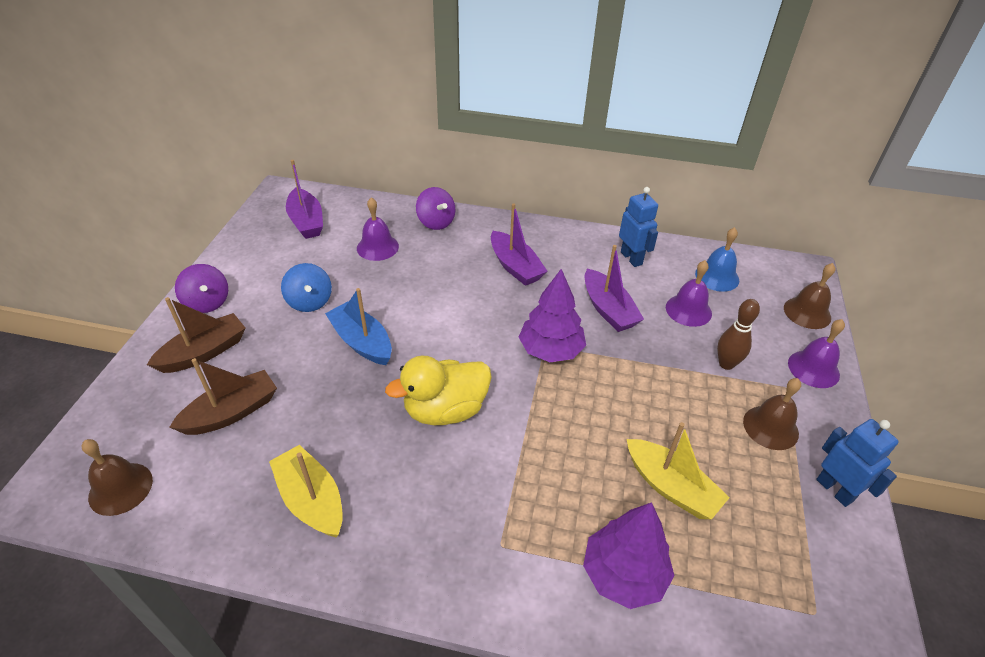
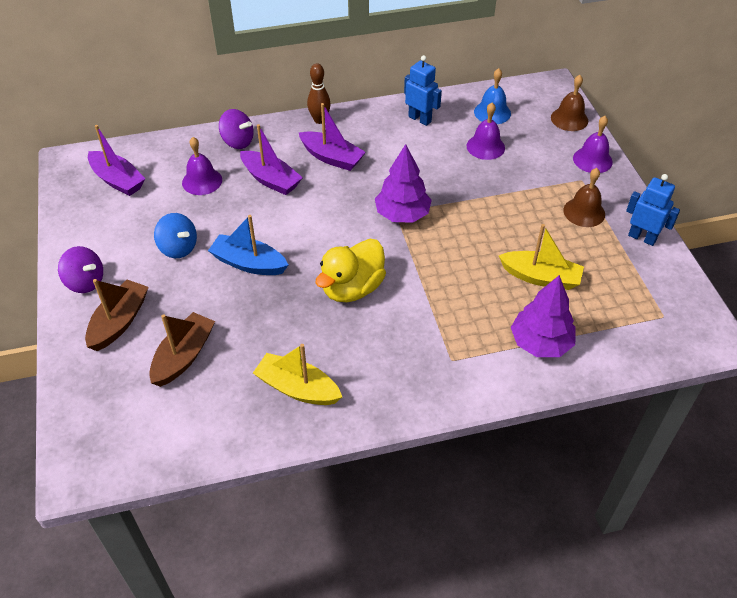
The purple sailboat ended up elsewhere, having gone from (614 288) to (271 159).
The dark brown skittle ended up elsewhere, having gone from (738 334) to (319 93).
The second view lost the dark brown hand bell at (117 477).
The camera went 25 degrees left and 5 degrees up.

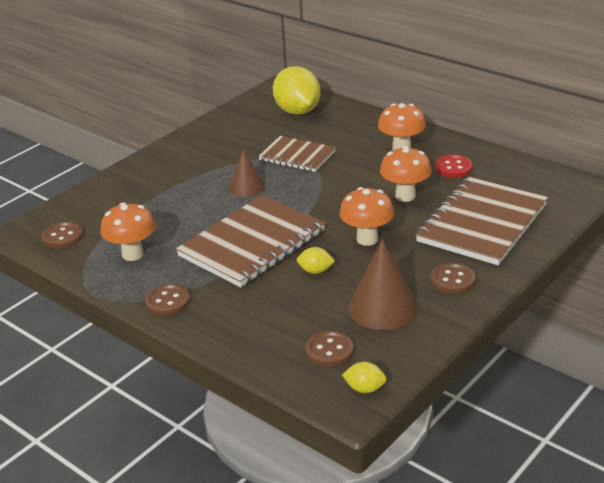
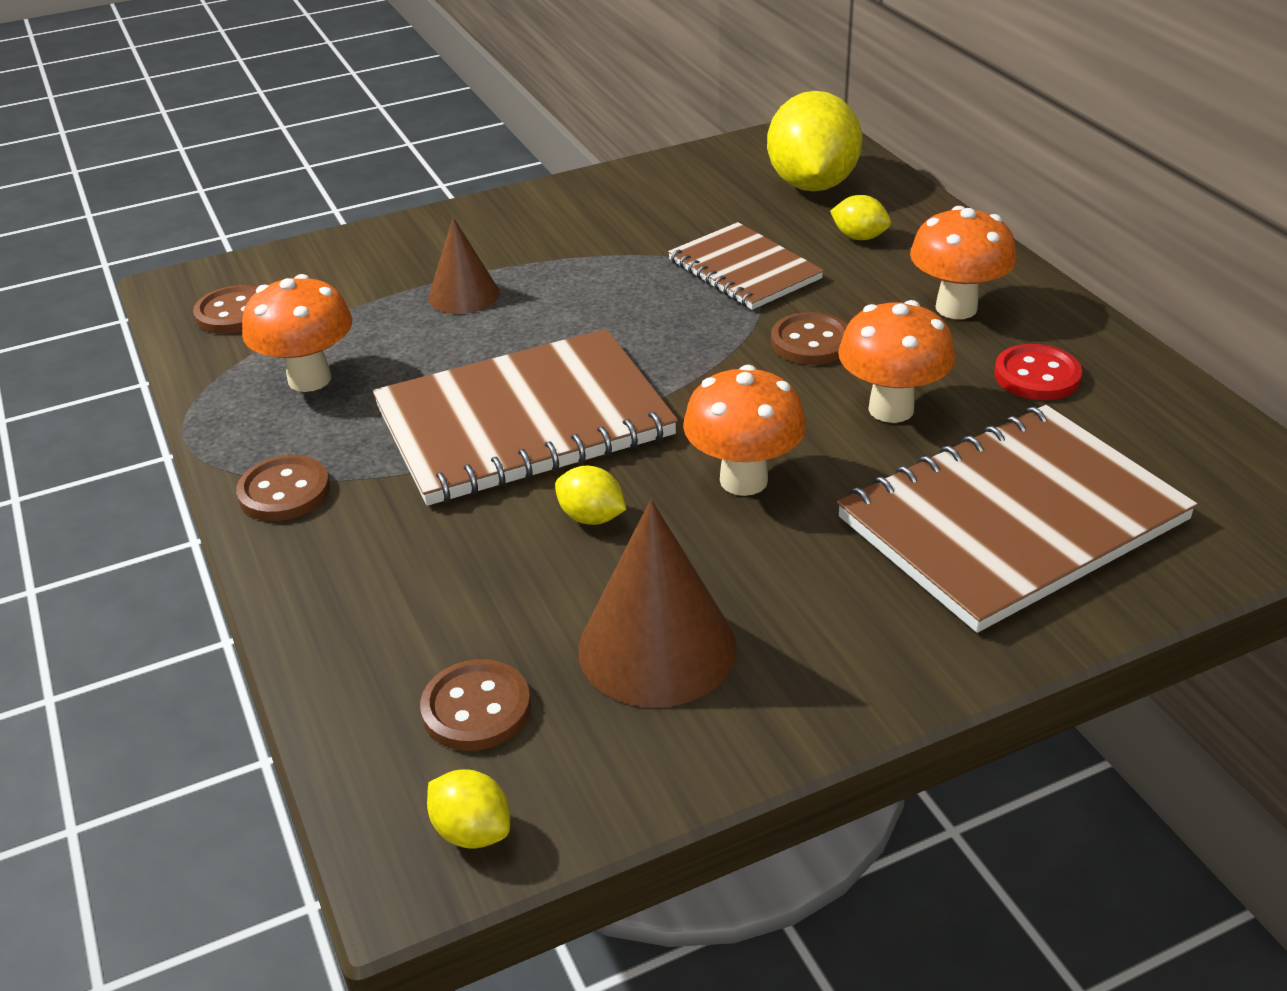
The dark brown cone shape ended up elsewhere, having gone from (247 173) to (463 265).
The dark brown button ended up elsewhere, having gone from (453 278) to (809 338).
The second view gained the golden citrus fruit at (860 217).
The camera went 25 degrees right and 5 degrees up.

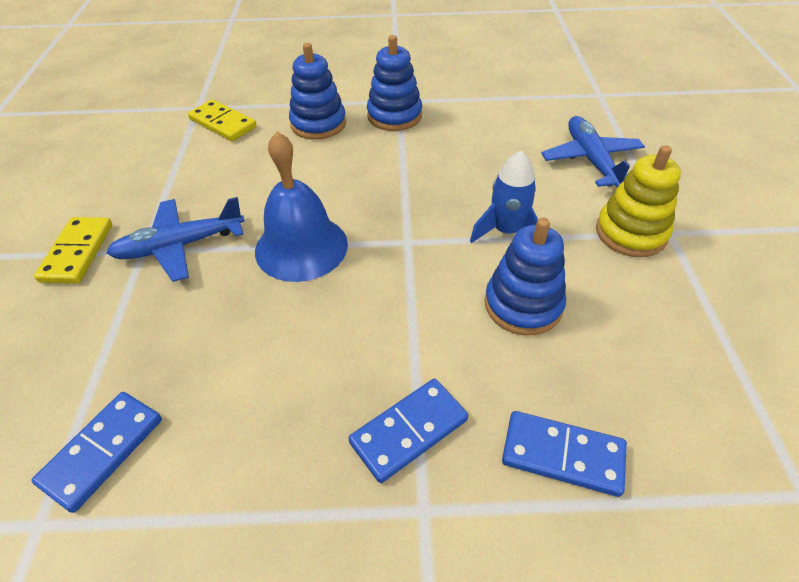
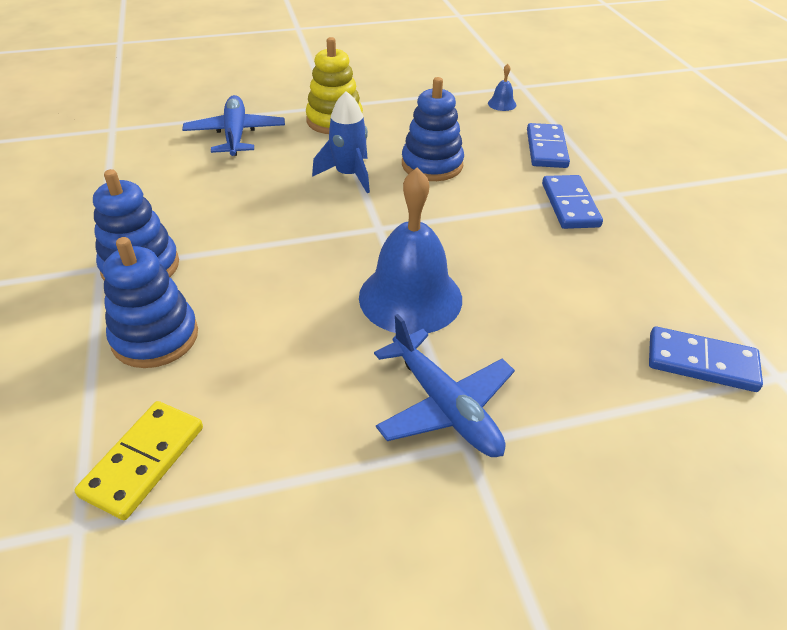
The cobalt toy plane at (593 151) ended up facing another way, 105 degrees clockwise from before.
The second view gained the cobalt hand bell at (502 87).
The cobalt domino piece at (408 431) ended up facing another way, 45 degrees clockwise from before.
The second view lost the golden domino piece at (73 250).
The camera went 105 degrees left and 5 degrees down.

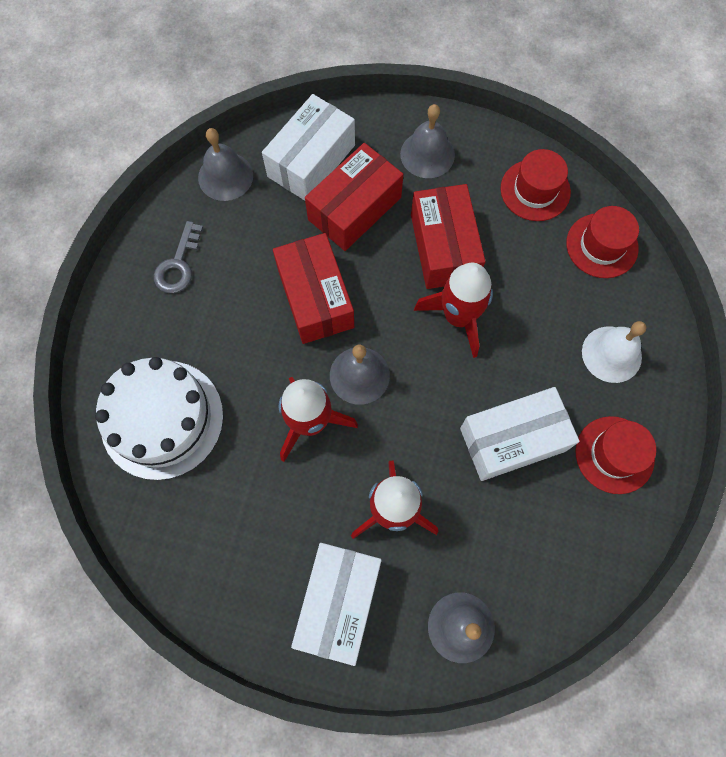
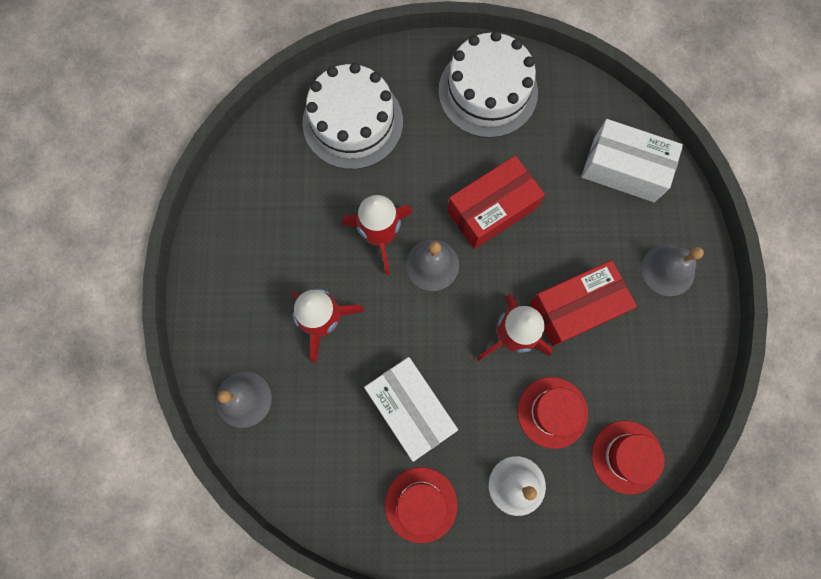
Where the gray latchkey stood at (178 257), the white layer cake came to stand at (488 84).
The scarlet tall hat ended up elsewhere, having gone from (536 185) to (553 413).
The second view lost the gray hand bell at (225 164).
The second view lost the white package at (336 604).
The second view lost the scarlet package at (354 197).
The camera went 75 degrees right and 5 degrees up.

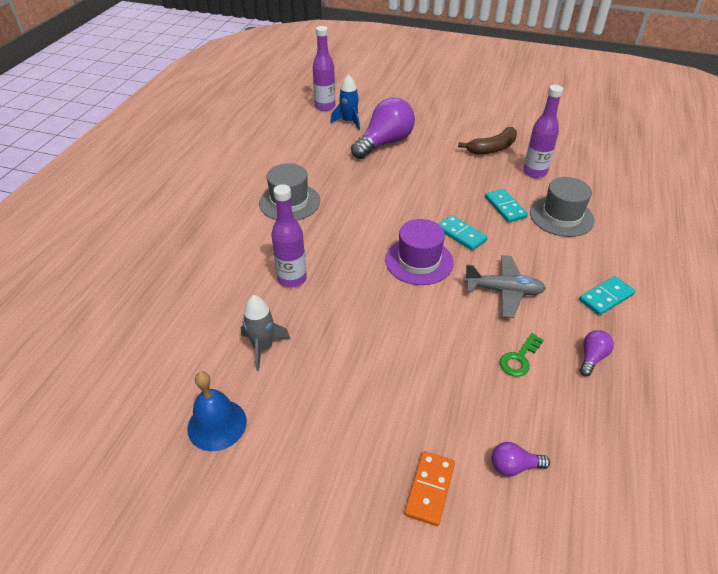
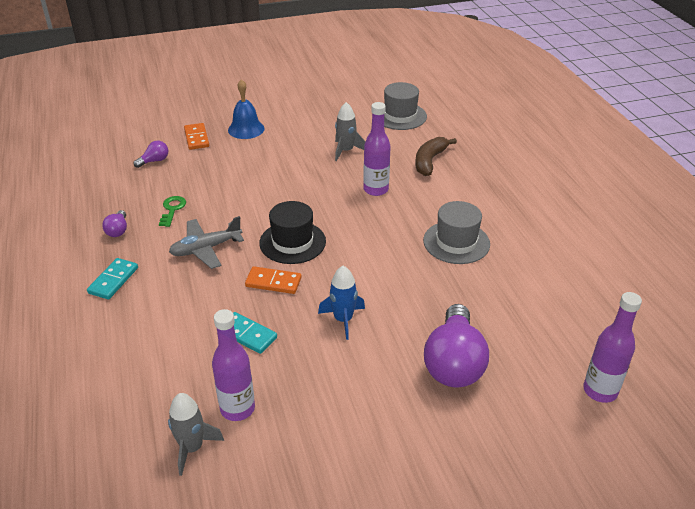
The second view gained the gray toy rocket at (196 434).
The cobalt hand bell ended up elsewhere, having gone from (217 411) to (246 109).
What was the aqua domino piece at (463 233) turned into the bright orange domino piece at (273 280).
What was the purple tall hat at (419 252) turned into the jet-black tall hat at (292 232).
The cobalt toy rocket ended up elsewhere, having gone from (345 102) to (341 303).
The gray tall hat ended up elsewhere, having gone from (562 207) to (405 106).
The dark brown toy banana ended up elsewhere, having gone from (487 141) to (436 156).
The camera went 145 degrees right and 5 degrees down.

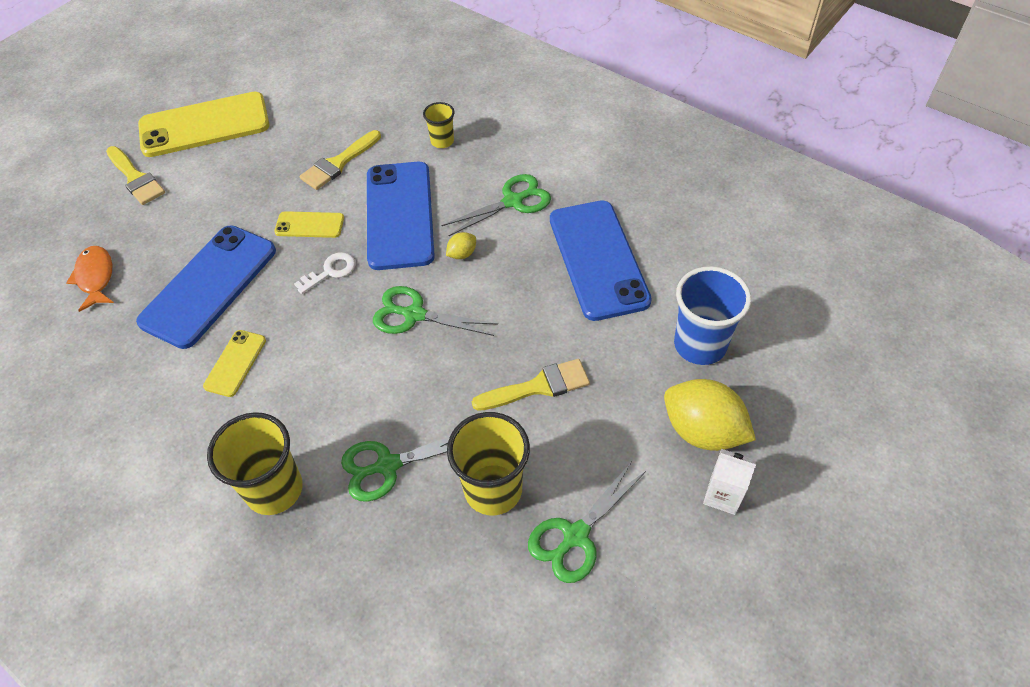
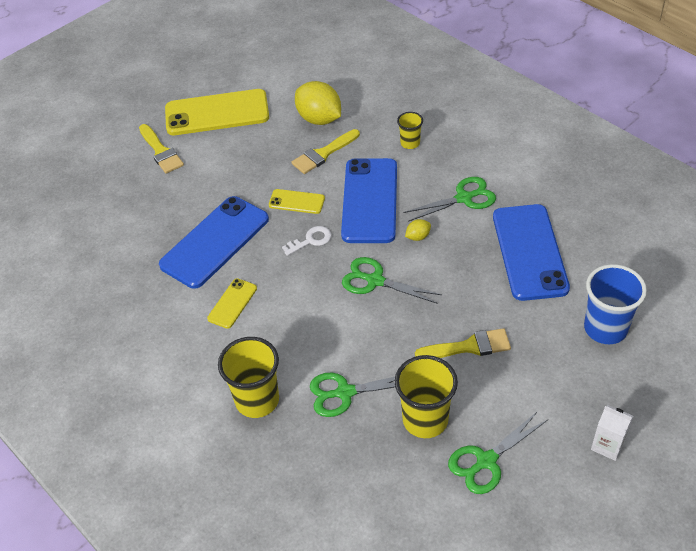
The golden citrus fruit ended up elsewhere, having gone from (710 415) to (318 103).
The second view lost the bright orange fish at (90 279).
The camera went 10 degrees right and 5 degrees down.

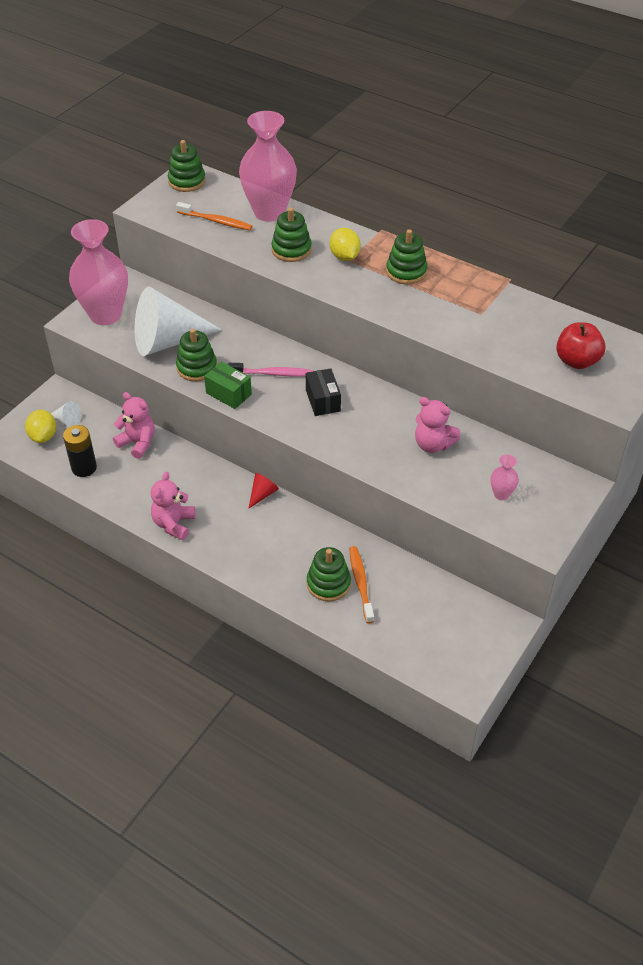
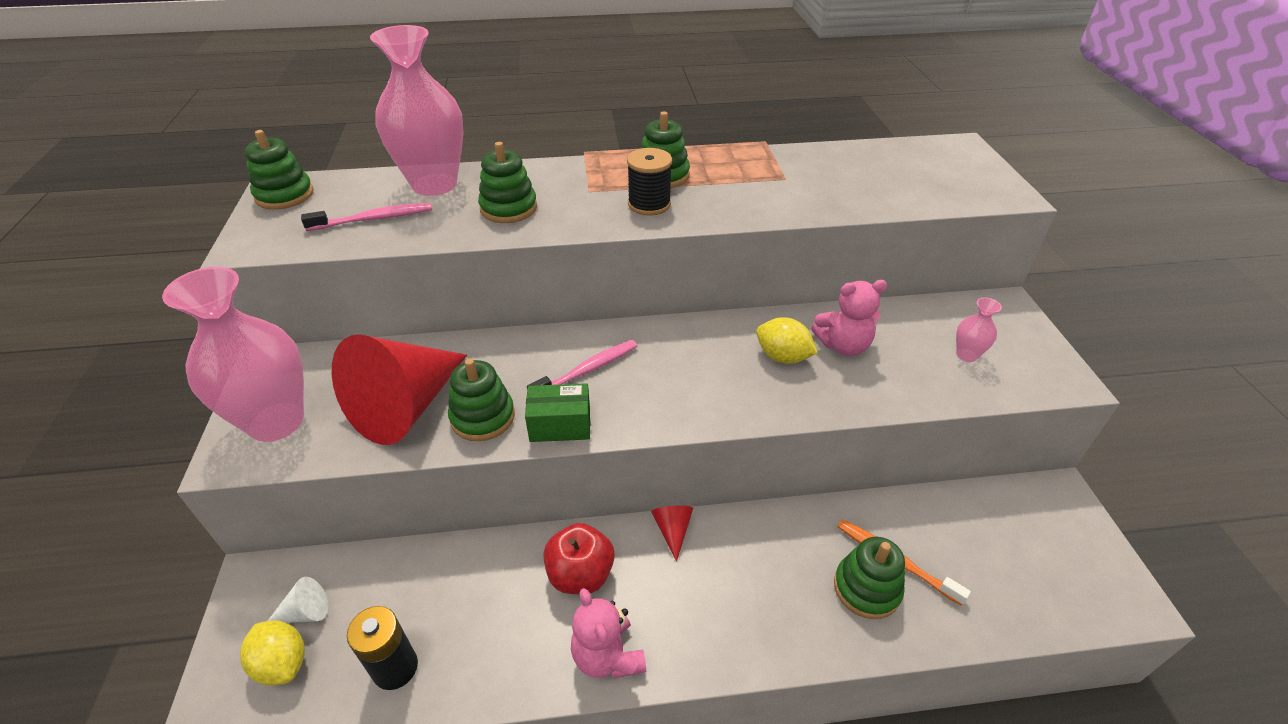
What was the bright orange dental brush at (214 216) turned into the rosy dental brush at (366 217).
What was the white cone shape at (178 321) turned into the scarlet cone shape at (399 389).
The scarlet toy apple ended up elsewhere, having gone from (581 345) to (579 558).
The second view gained the jet-black spool at (649 182).
The golden citrus fruit ended up elsewhere, having gone from (345 244) to (787 340).
The second view lost the rosy teddy at (134 425).
The second view lost the jet-black package at (323 392).
The camera went 40 degrees left and 5 degrees down.

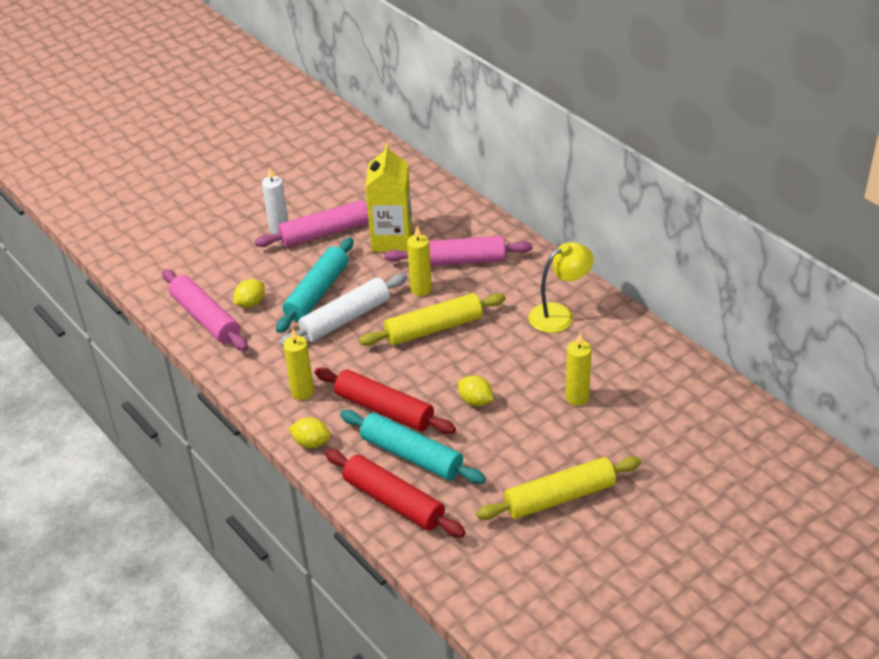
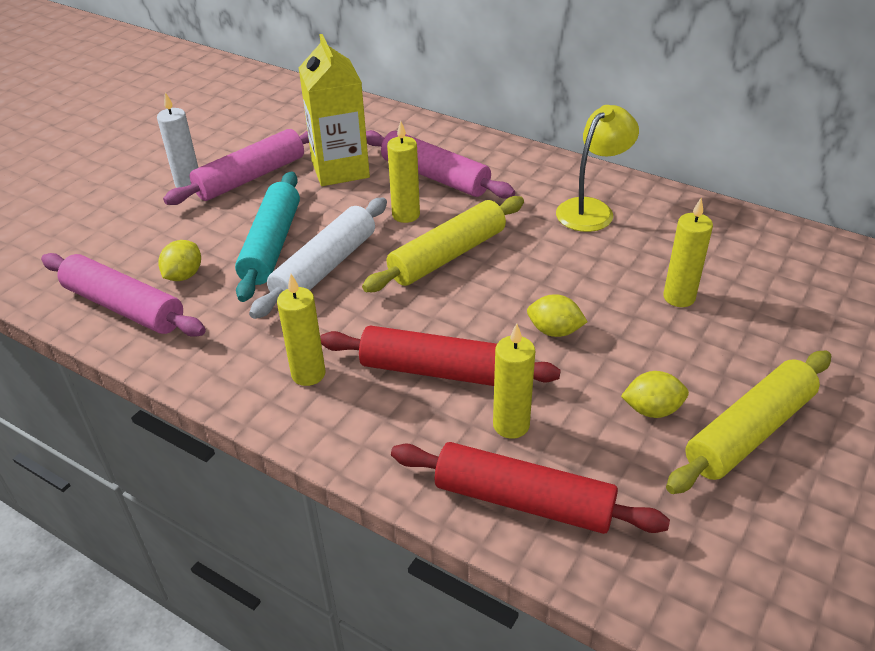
The rosy pastry roller at (459 251) ended up facing another way, 60 degrees clockwise from before.
Where the aqua pastry roller stood at (413 447), the golden wax candle came to stand at (514 381).
The golden citrus fruit ended up elsewhere, having gone from (310 432) to (655 394).
The camera went 20 degrees left and 0 degrees up.

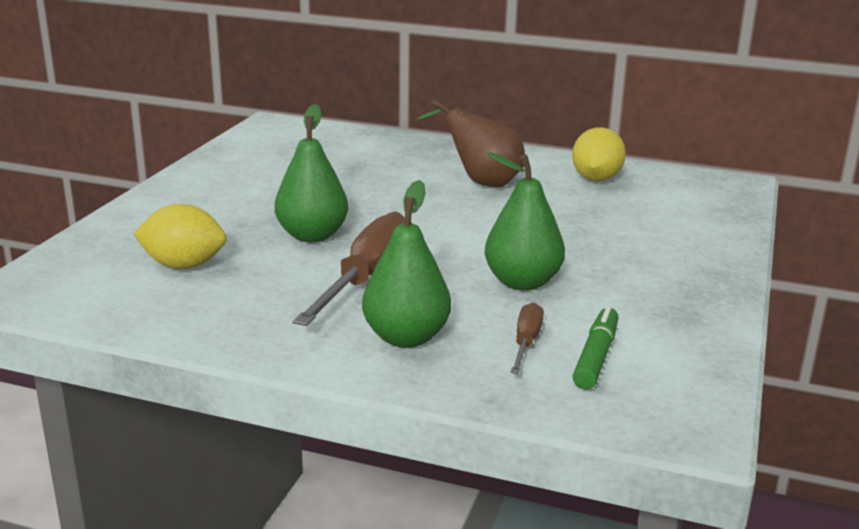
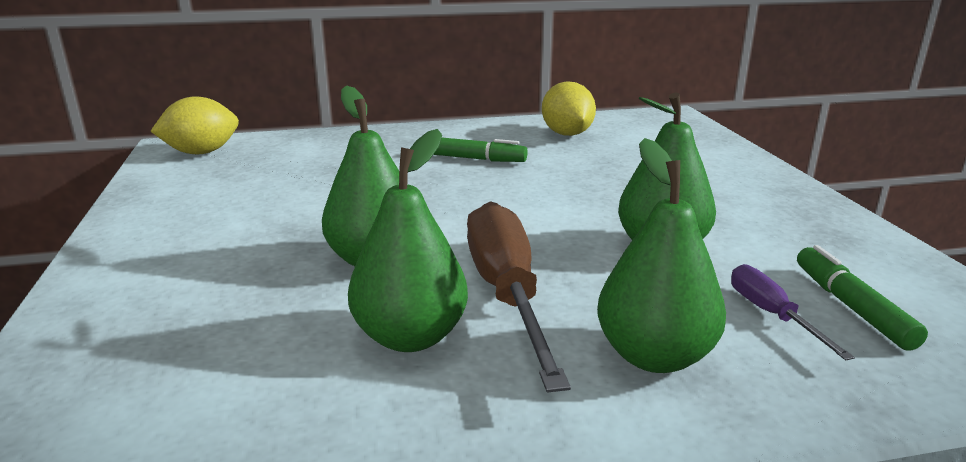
The golden citrus fruit ended up elsewhere, having gone from (180 236) to (194 125).
The second view gained the green toy pear at (408 240).
Where the dark brown toy pear stood at (470 143), the green marker came to stand at (480 150).
What was the dark brown hand screwdriver at (527 338) turned into the purple hand screwdriver at (793 312).
The camera went 30 degrees left and 0 degrees up.

